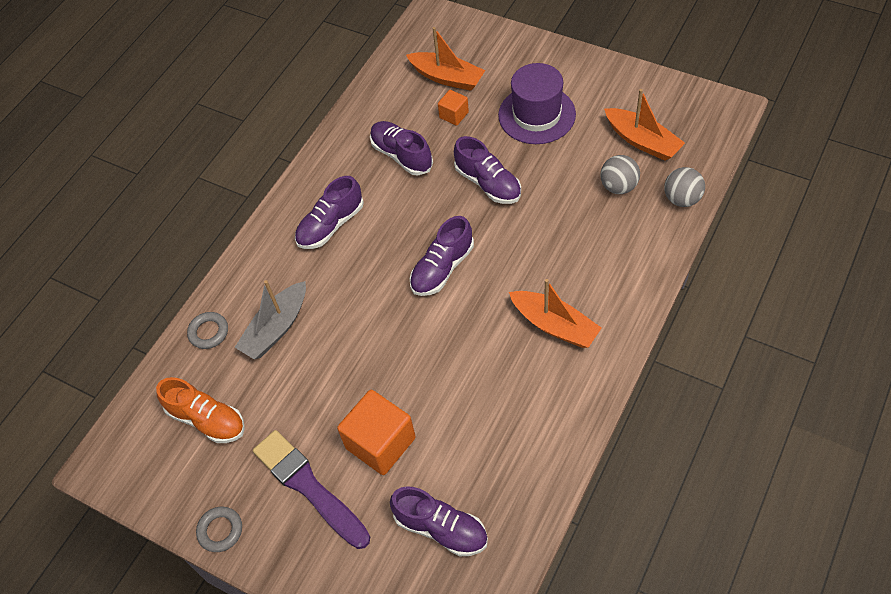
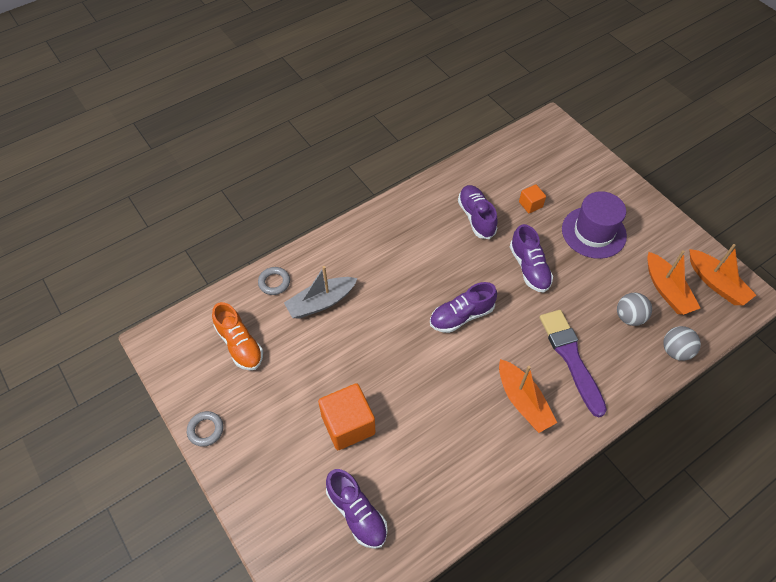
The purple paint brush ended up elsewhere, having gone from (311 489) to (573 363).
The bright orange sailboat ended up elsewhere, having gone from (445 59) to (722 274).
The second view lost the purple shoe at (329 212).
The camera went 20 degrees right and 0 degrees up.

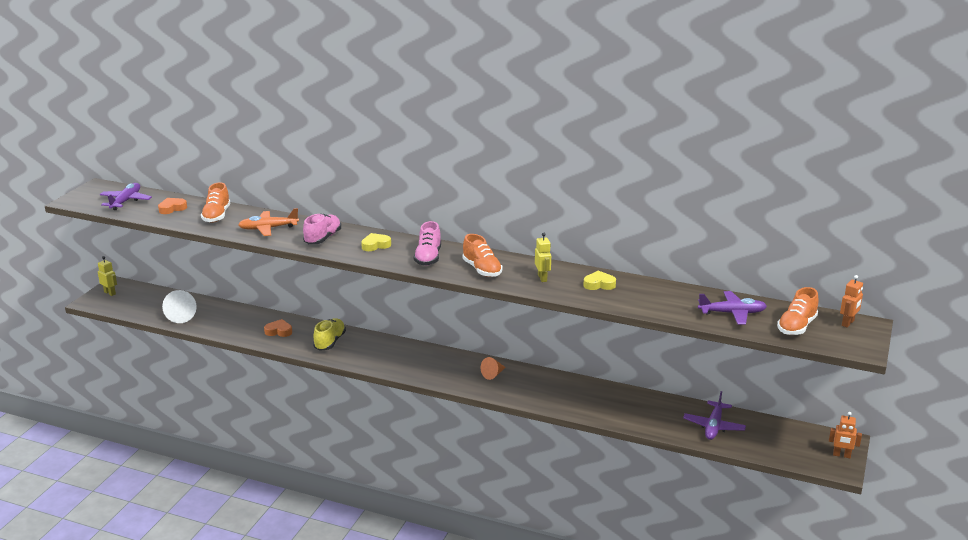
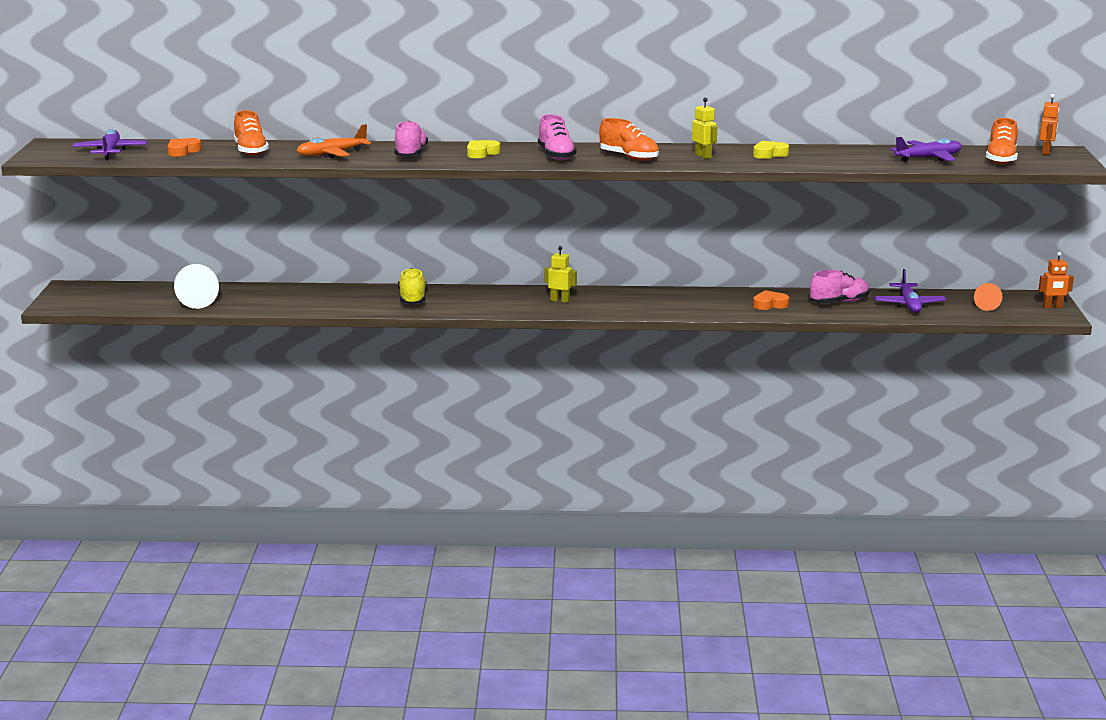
The golden toy robot ended up elsewhere, having gone from (107 276) to (561 274).
The bright orange heart ended up elsewhere, having gone from (278 328) to (771 300).
The second view gained the rosy shoe at (840 286).
The bright orange cone shape ended up elsewhere, having gone from (493 368) to (988 297).
The camera went 20 degrees left and 5 degrees down.

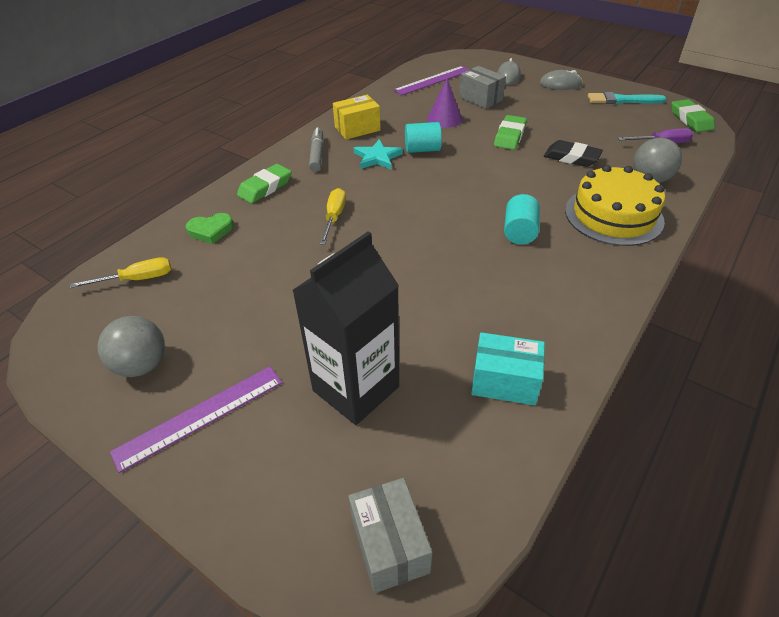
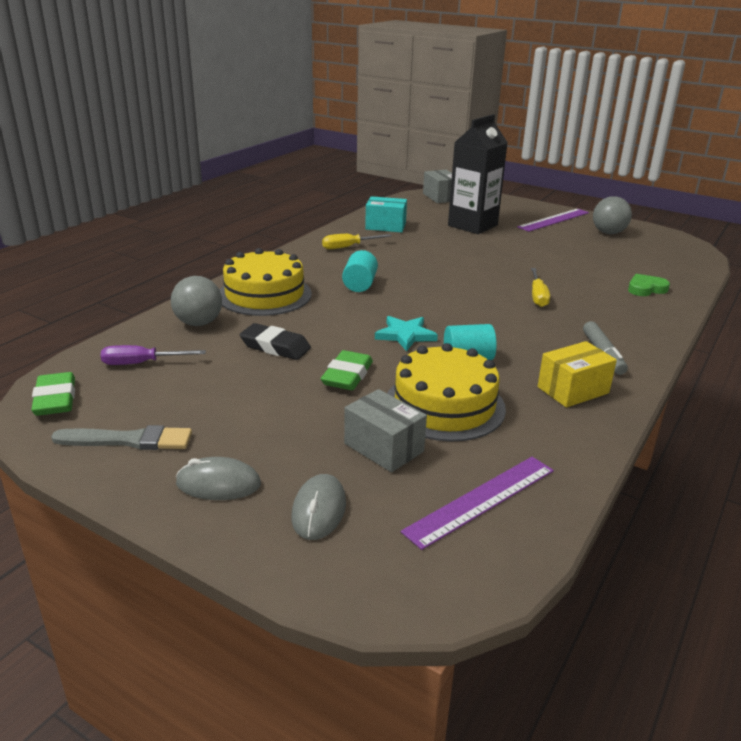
What was the aqua paint brush at (627 98) turned into the gray paint brush at (121 437).
The golden hand screwdriver ended up elsewhere, having gone from (120 272) to (357 241).
The aqua five-pointed star ended up elsewhere, having gone from (378 154) to (406 333).
Where the purple cone shape stood at (444 103), the golden layer cake came to stand at (446 392).
The second view lost the green pencil eraser at (264 184).
The camera went 175 degrees right and 15 degrees down.

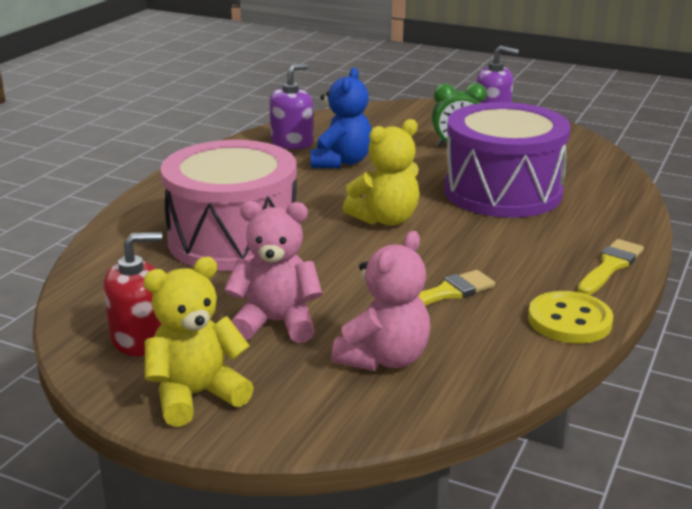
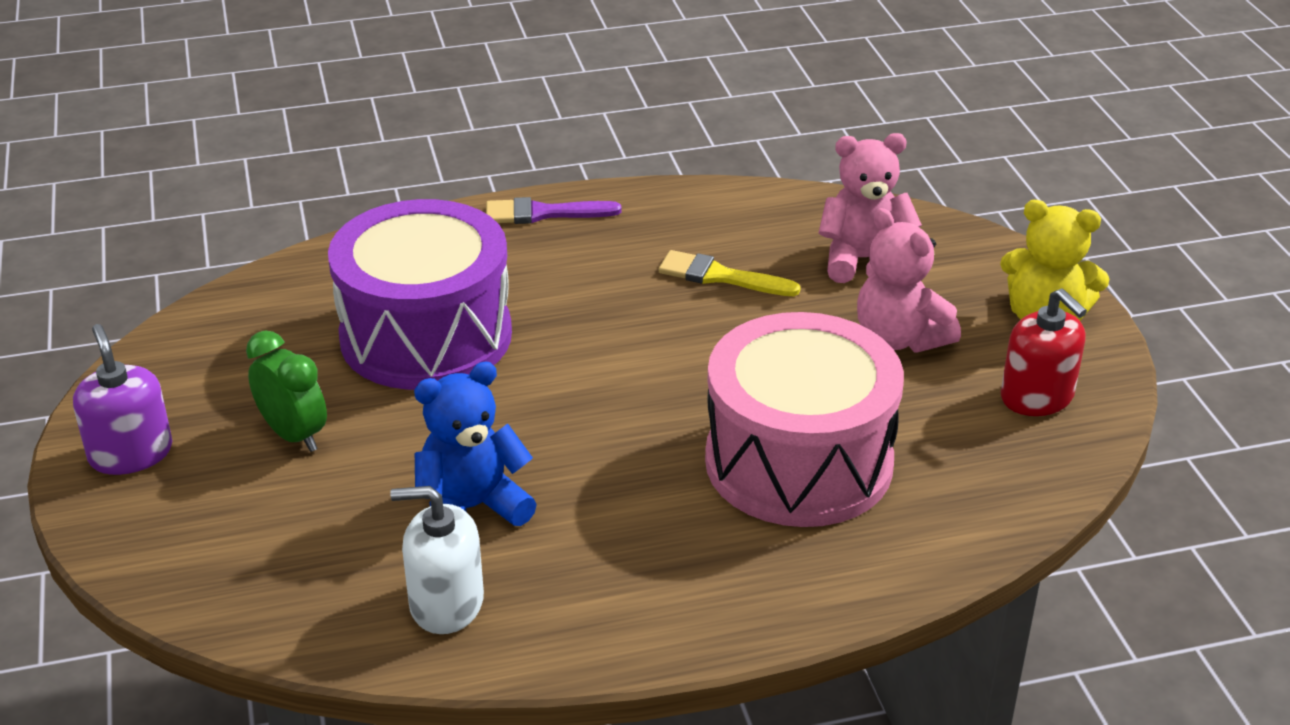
What was the purple soap pump at (291 106) turned into the white soap pump at (437 560).
What was the golden paint brush at (610 267) turned into the purple paint brush at (554 210).
The scarlet soap pump at (132 294) ended up facing another way, 150 degrees counterclockwise from before.
The second view lost the golden teddy at (381 172).
The second view lost the golden button at (570 317).
The camera went 130 degrees left and 10 degrees up.

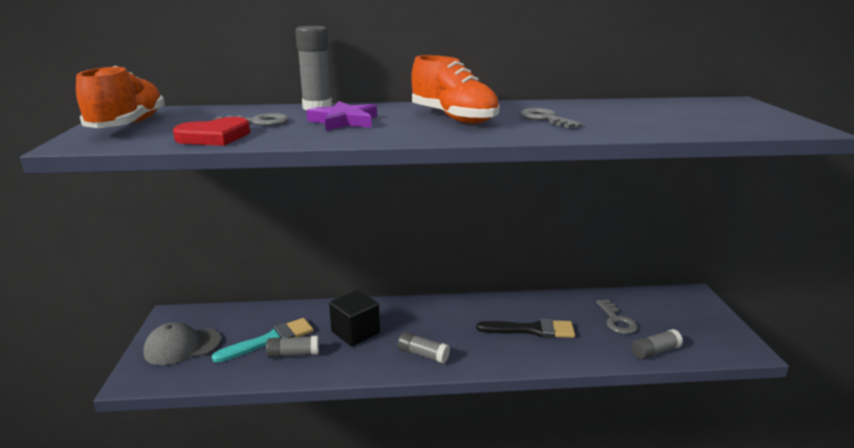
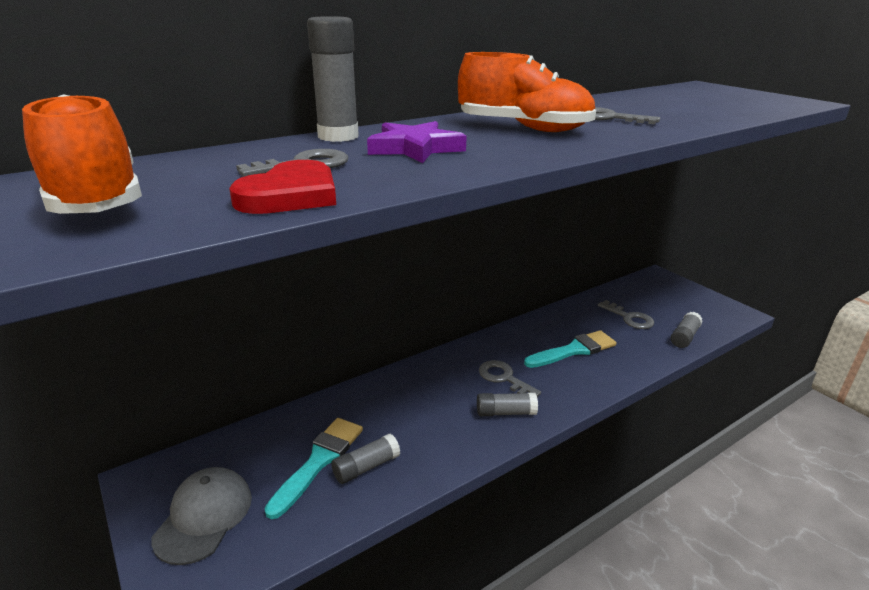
The gray cap at (182 343) ended up facing another way, 150 degrees clockwise from before.
The second view gained the gray latchkey at (510 378).
What was the jet-black paint brush at (525 328) turned into the aqua paint brush at (570 349).
The second view lost the jet-black solid cube at (354 318).
The camera went 30 degrees left and 5 degrees up.

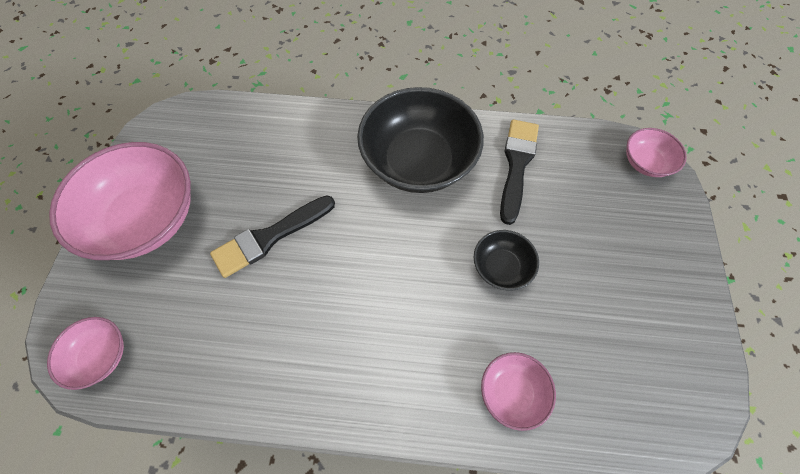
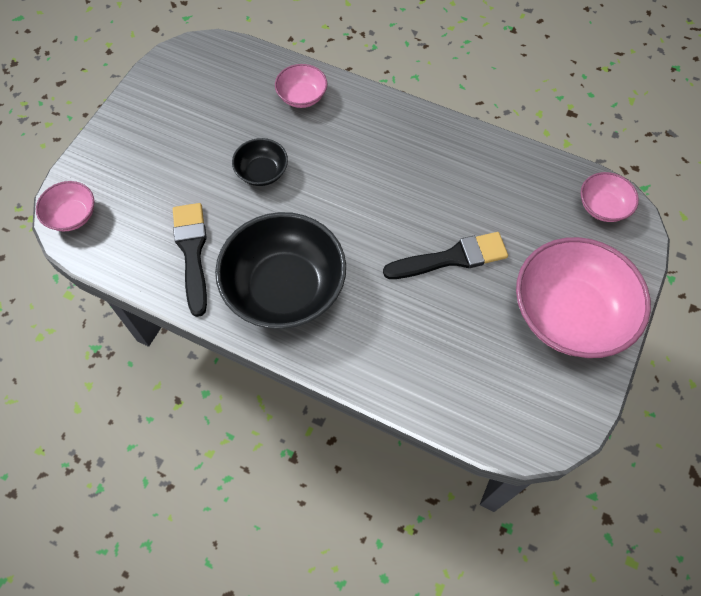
The jet-black paint brush at (519 172) ended up facing another way, 135 degrees clockwise from before.
The camera went 160 degrees left and 0 degrees up.

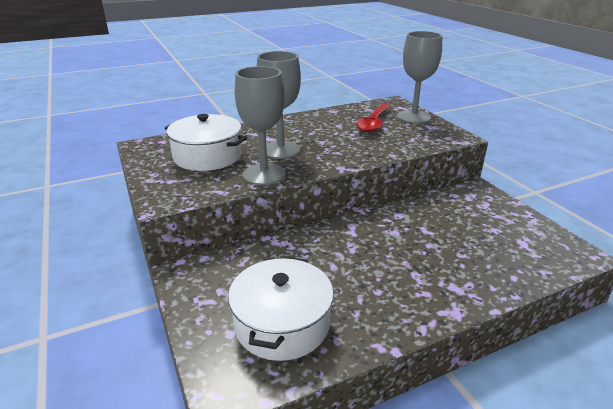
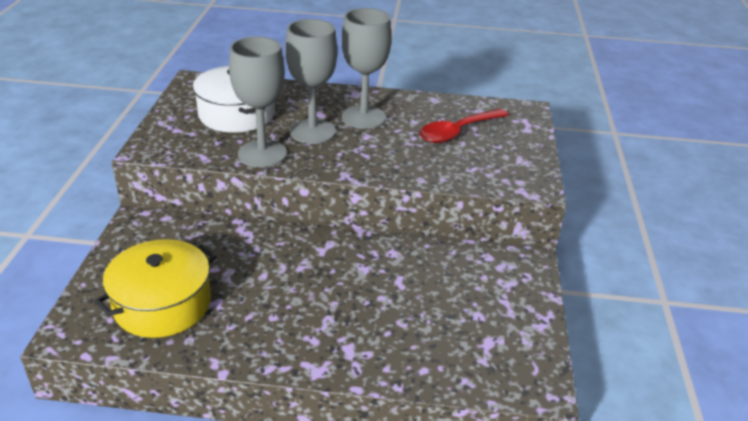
What was the white pot at (281 309) turned into the golden pot at (155 288).
The gray wine glass ended up elsewhere, having gone from (419 77) to (367 68).
The camera went 30 degrees right and 5 degrees up.

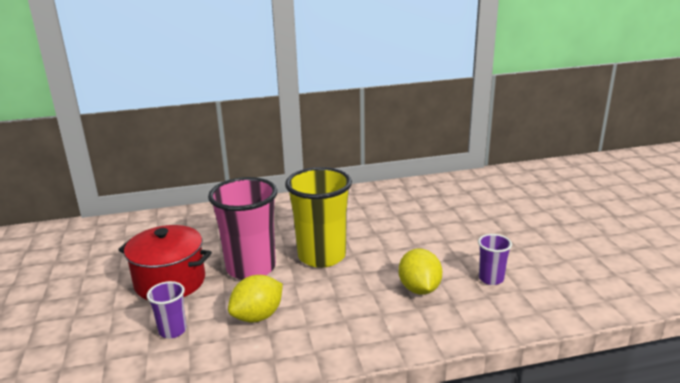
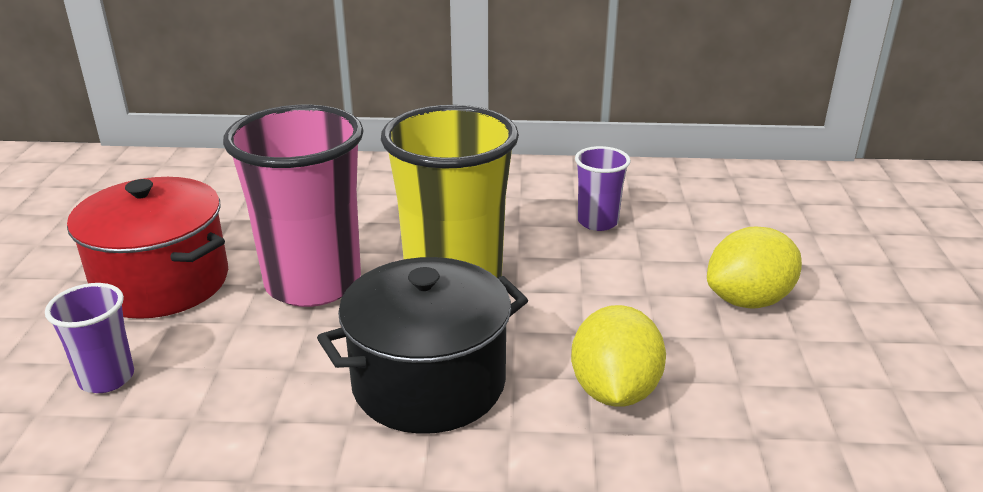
The second view gained the jet-black pot at (422 345).
The purple beaker ended up elsewhere, having gone from (495 259) to (603 188).
The golden citrus fruit ended up elsewhere, having gone from (255 298) to (754 268).
The camera went 15 degrees right and 5 degrees up.

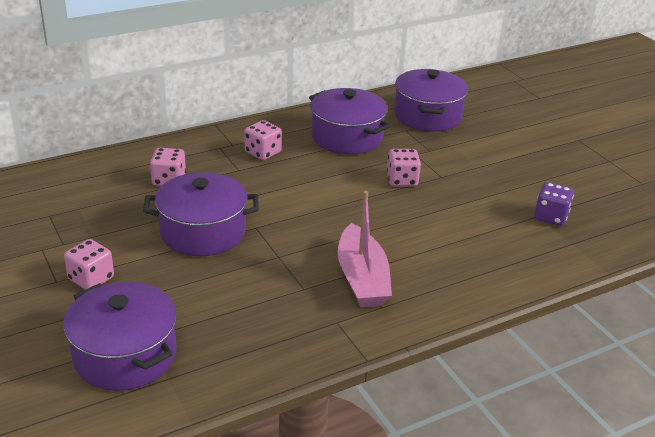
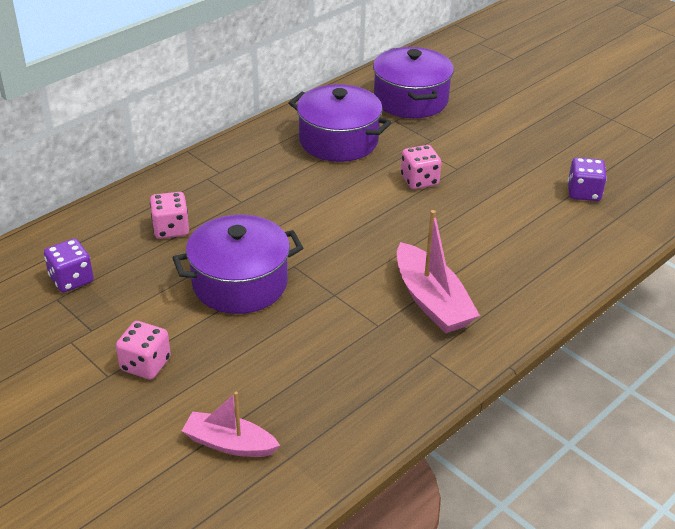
The second view gained the purple die at (69 265).
Where the purple pot stood at (120 336), the rosy sailboat came to stand at (231 424).
The second view lost the rosy die at (263 140).
The camera went 15 degrees left and 5 degrees up.

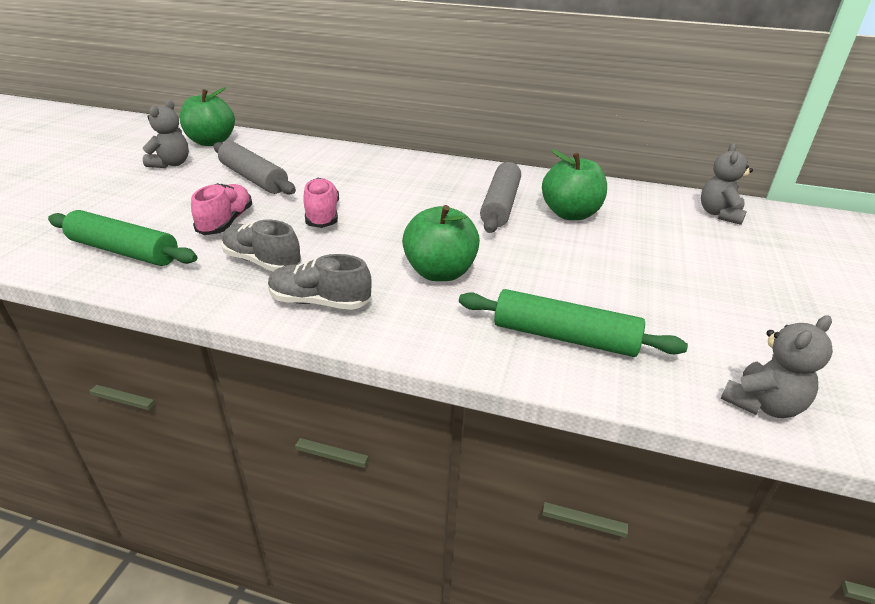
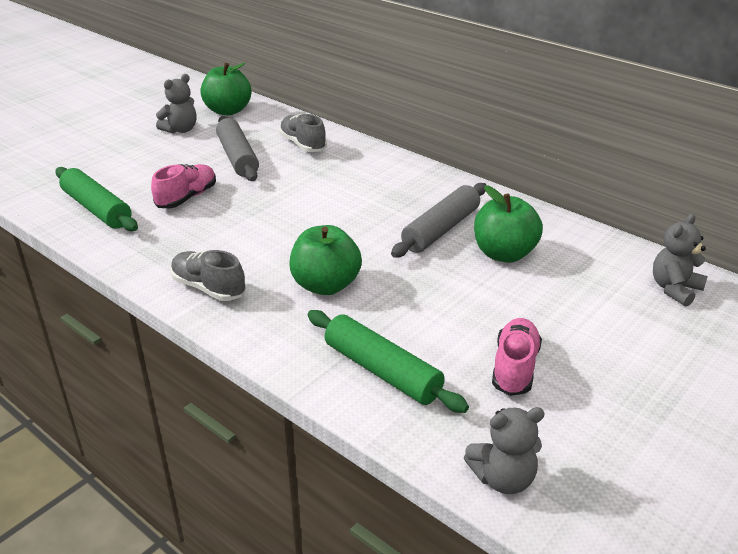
The gray shoe ended up elsewhere, having gone from (261 245) to (303 133).
The rosy shoe ended up elsewhere, having gone from (321 203) to (517 357).
The camera went 25 degrees right and 0 degrees up.

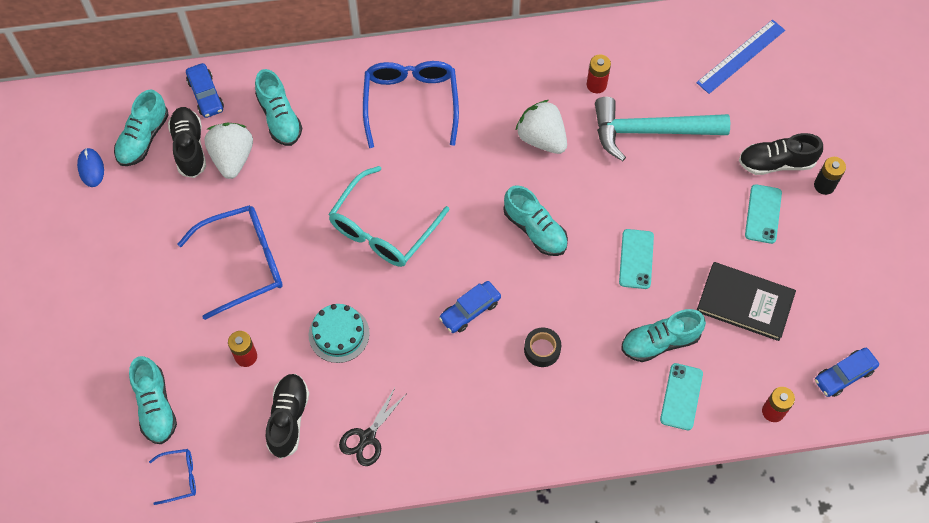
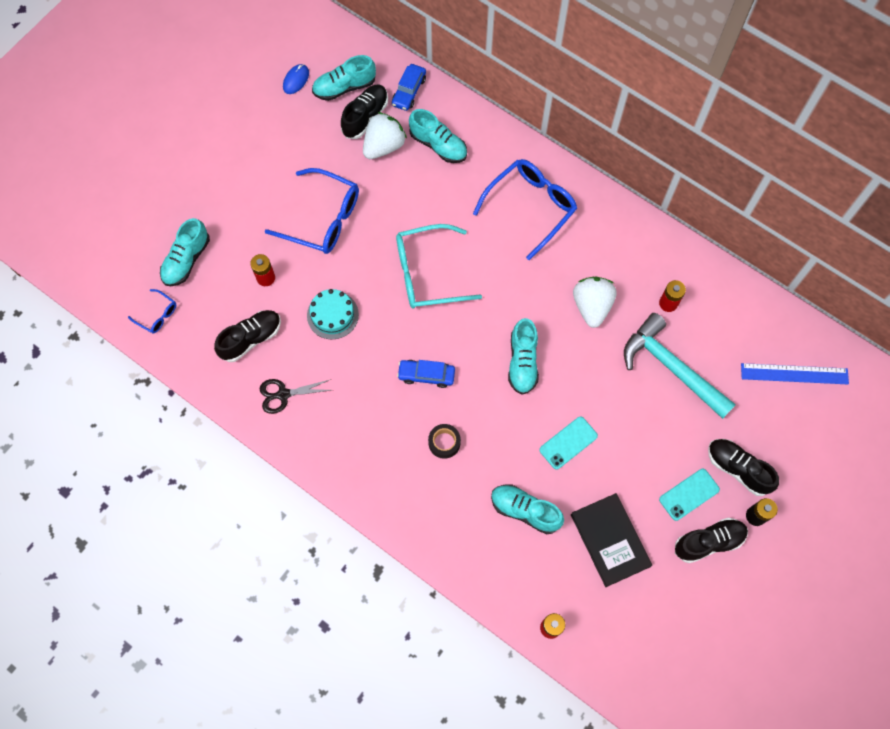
The aqua shoe at (279 107) ended up facing another way, 75 degrees counterclockwise from before.
The second view gained the jet-black shoe at (711 540).
The second view lost the aqua mobile phone at (681 396).
The second view lost the cobalt toy car at (847 372).
The camera went 45 degrees right and 5 degrees up.

